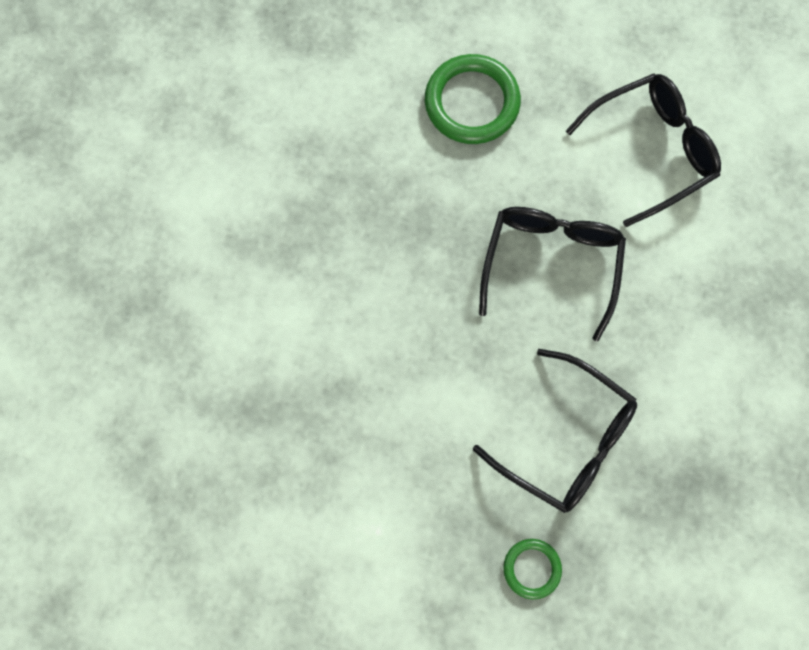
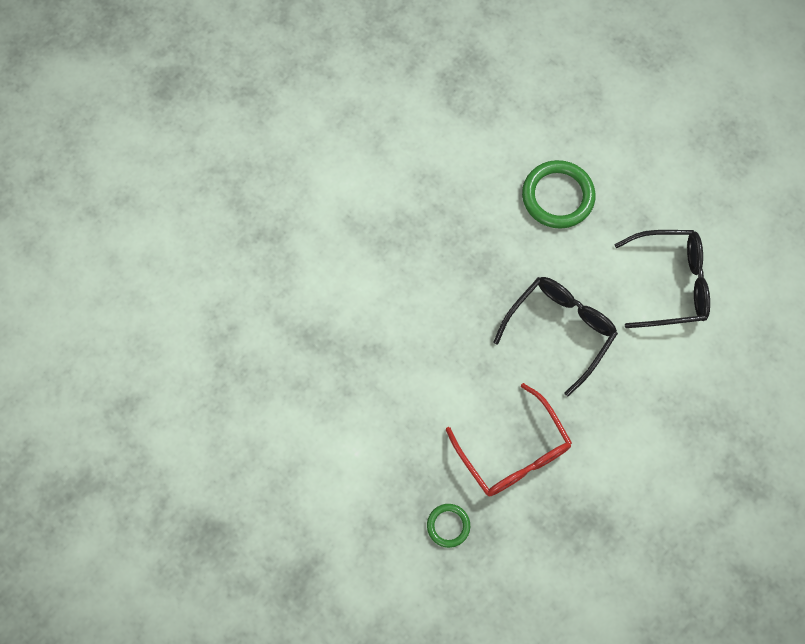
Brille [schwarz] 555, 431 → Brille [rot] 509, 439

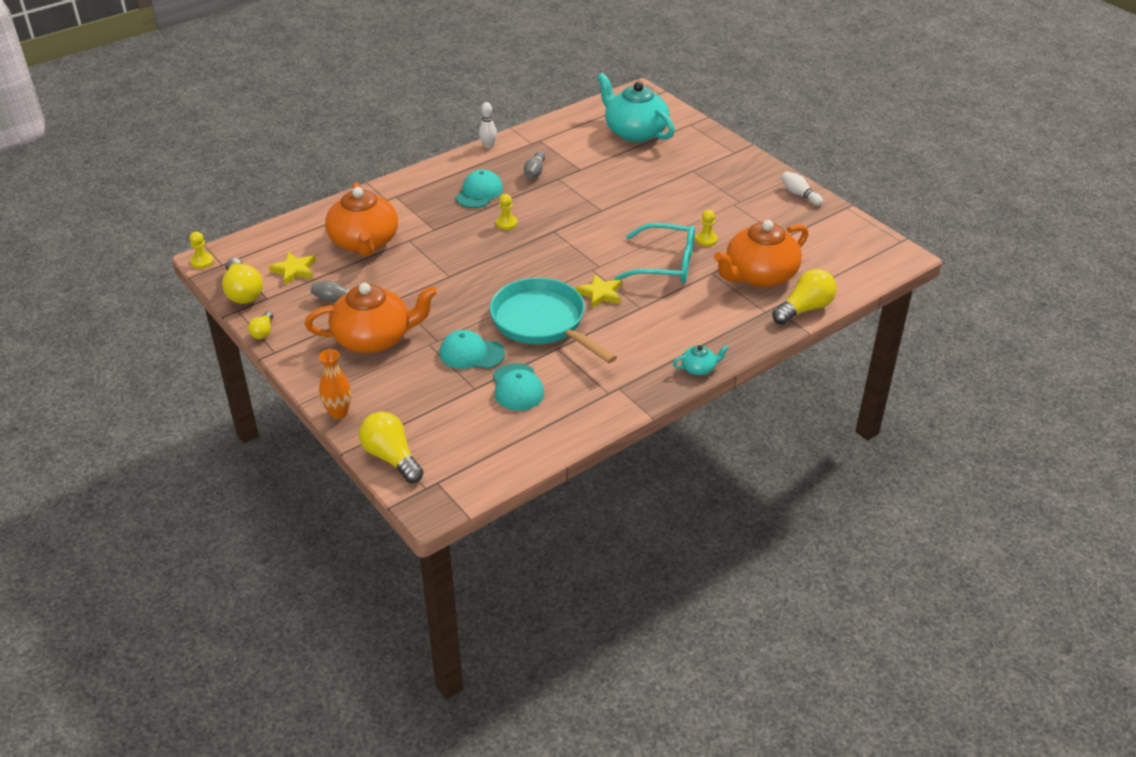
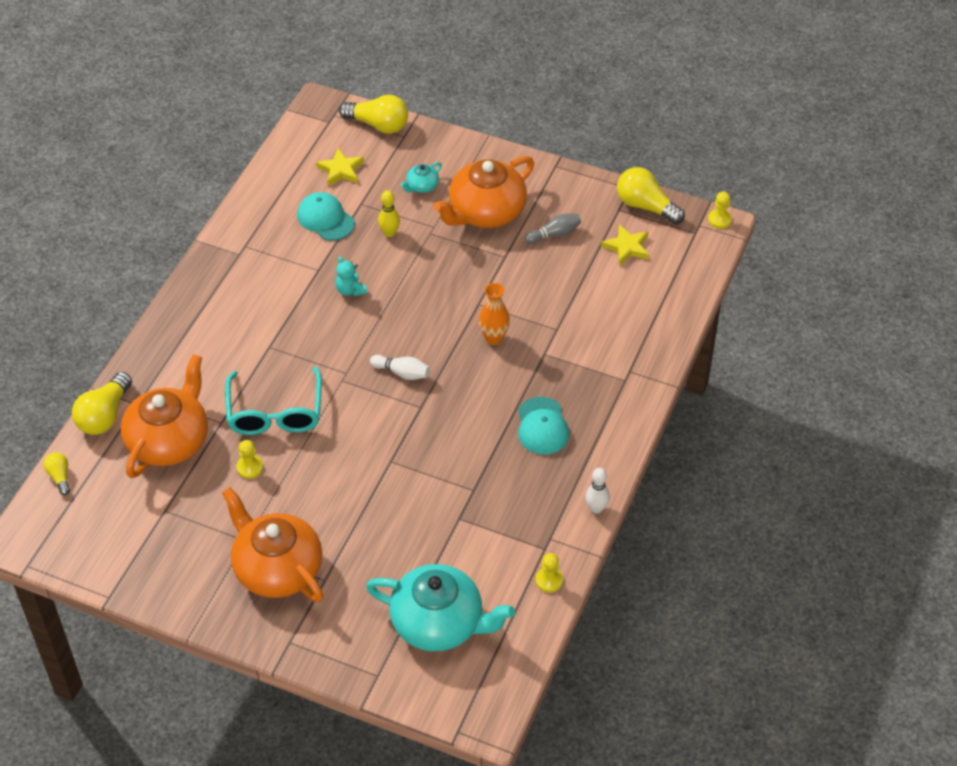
Bowlingkegel [grau] 534, 165 → -
Glühbirne [gelb] 260, 325 → Glühbirne [gelb] 56, 473, shifted
Vase [orange] 335, 384 → Vase [orange] 494, 314, shifted
Teekanne [orange] 361, 219 → Teekanne [orange] 272, 544, shifted
Bauer [gelb] 506, 212 → Bauer [gelb] 549, 573, shifted
Stern [gelb] 598, 291 → Stern [gelb] 340, 167, shifted
Teekanne [türkis] 701, 360 → Teekanne [türkis] 421, 177, shifted
Bowlingkegel [weiß] 802, 188 → Bowlingkegel [weiß] 400, 367, shifted
Kappe [türkis] 472, 349 → Bowlingkegel [gelb] 389, 213
Pfanne [türkis] 553, 320 → Teddybär [türkis] 351, 276
Brille [türkis] 654, 253 → Brille [türkis] 273, 401, 75 degrees counterclockwise

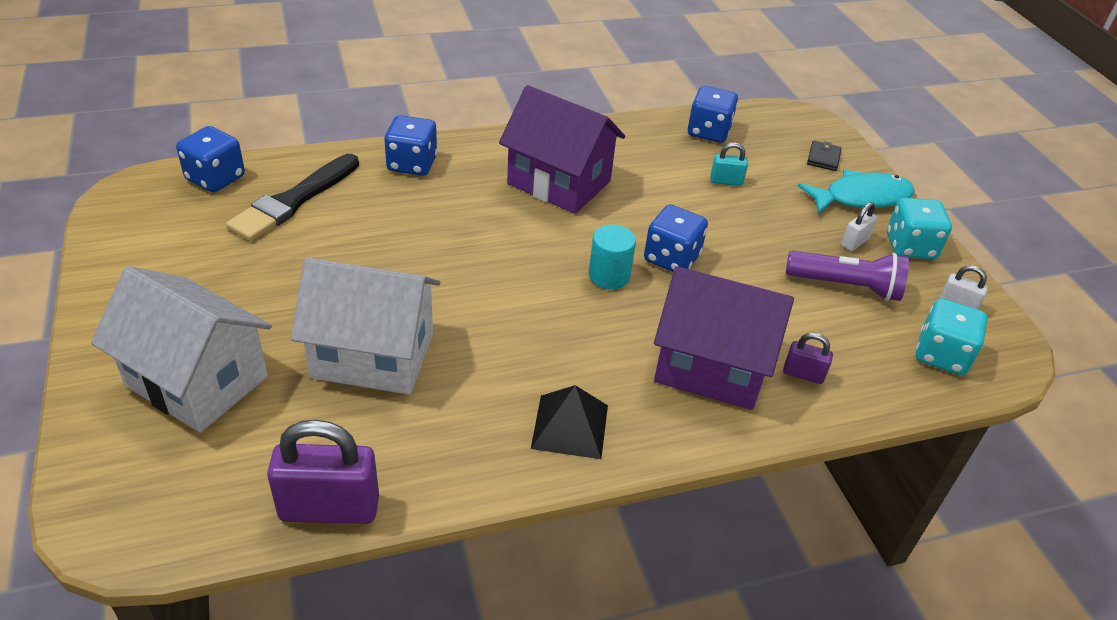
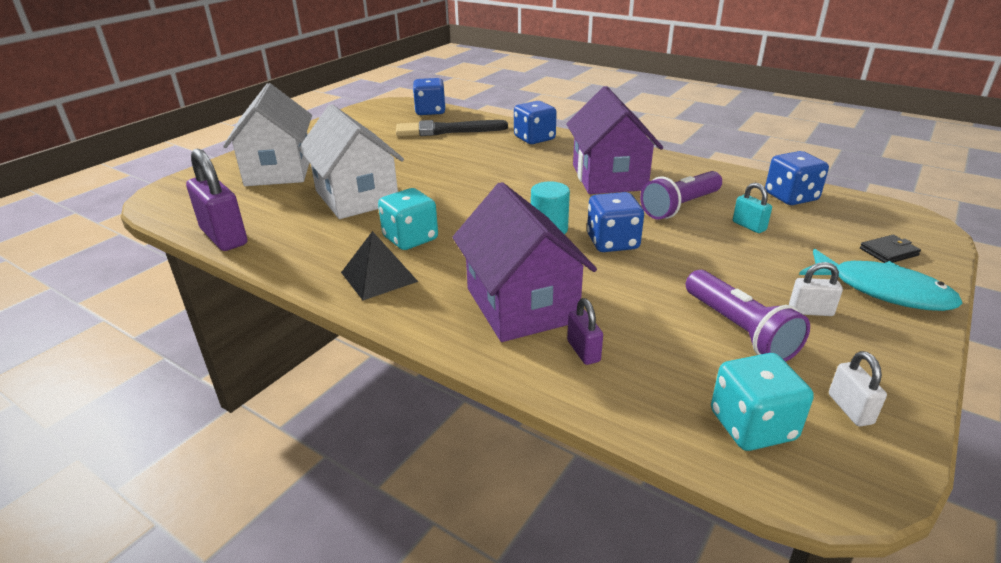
- → Taschenlampe [lila] 681, 195
Spielwürfel [türkis] 919, 228 → Spielwürfel [türkis] 408, 219, shifted

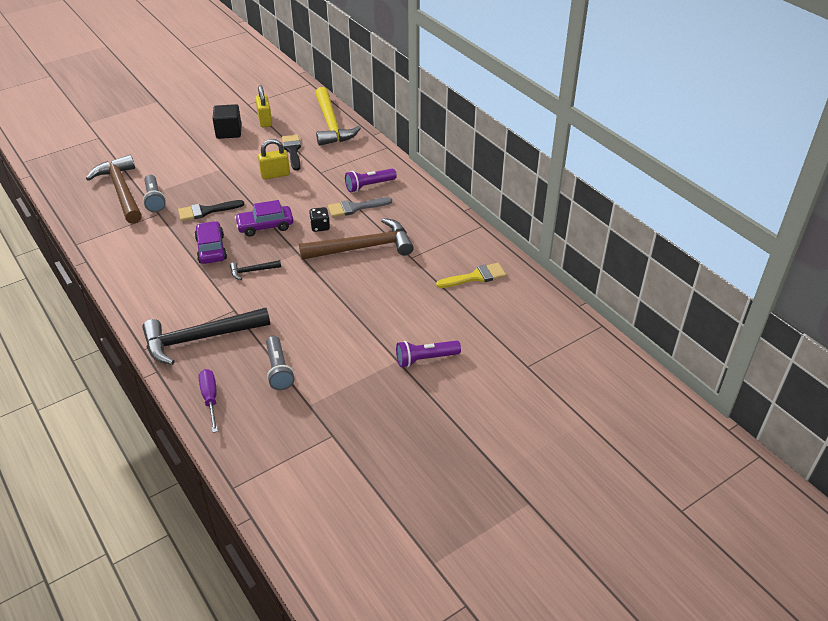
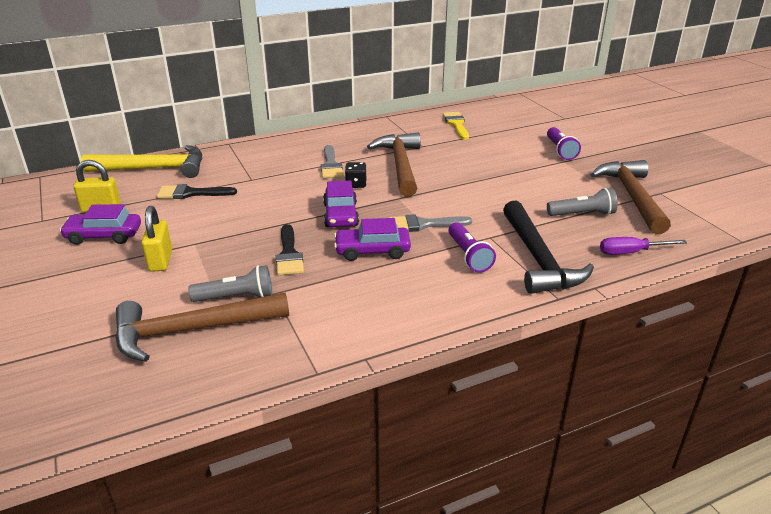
- → Hammer [braun] 631, 197
Vorhängeschloss [gelb] 274, 159 → Vorhängeschloss [gelb] 156, 239, shifted
Taschenlampe [lila] 371, 180 → Taschenlampe [lila] 472, 247, shifted
Kubus [schwarz] 227, 121 → Auto [lila] 100, 224
Hammer [schwarz] 255, 270 → Pinsel [grau] 430, 223

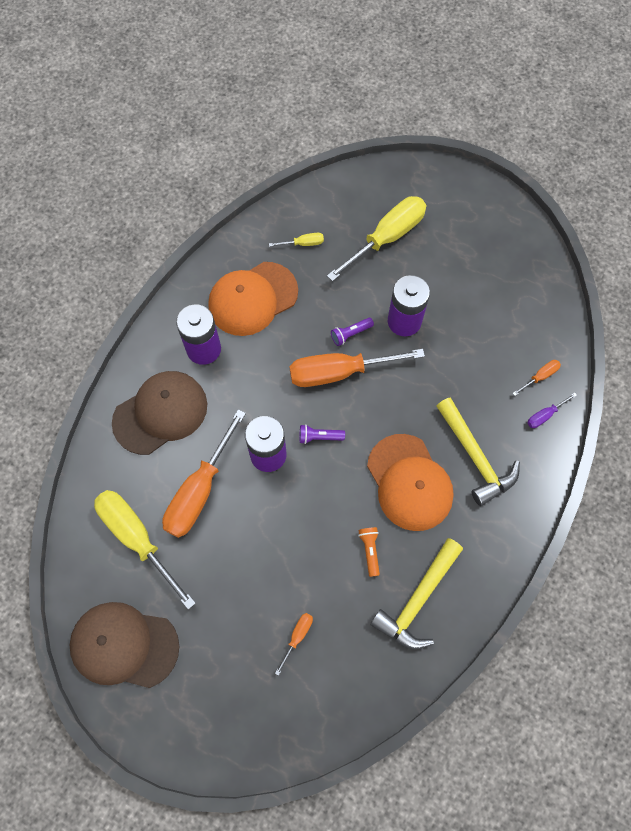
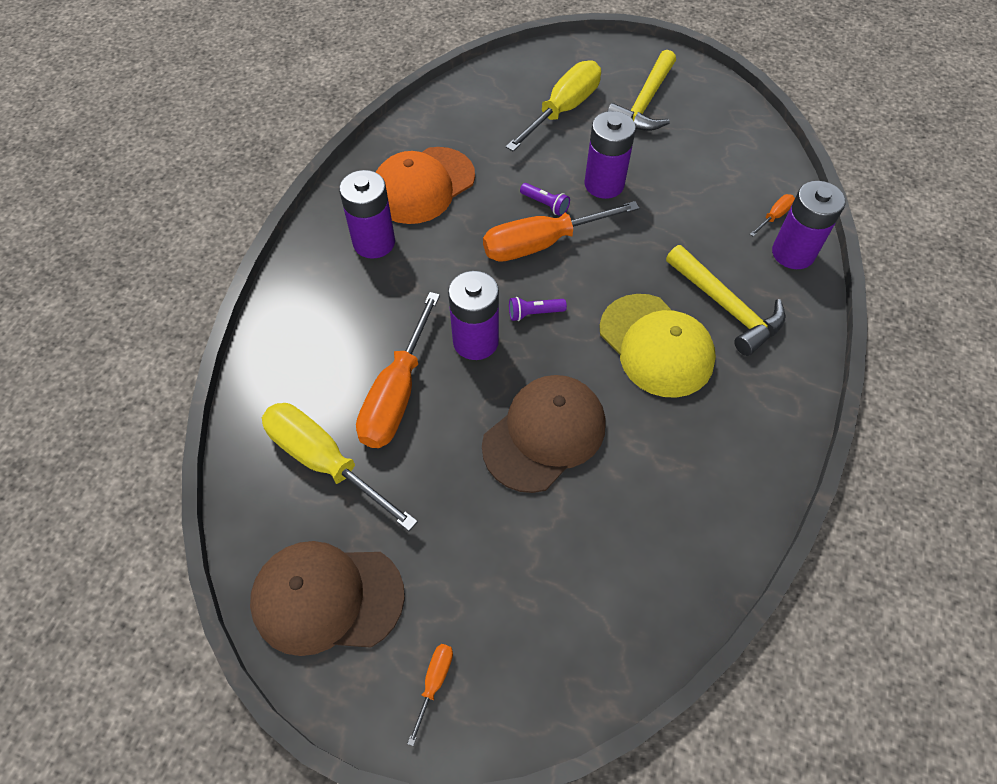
Schraubenzieher [gelb] 296, 240 → -
Taschenlampe [orange] 369, 552 → -
Kappe [braun] 159, 413 → Kappe [braun] 544, 434, shifted
Schraubenzieher [orange] 294, 644 → Schraubenzieher [orange] 430, 695, shifted
Hammer [gelb] 416, 594 → Hammer [gelb] 641, 90, shifted
Schraubenzieher [lila] 552, 410 → Batterie [lila] 809, 225
Kappe [orange] 410, 482 → Kappe [gelb] 657, 346
Taschenlampe [lila] 352, 332 → Taschenlampe [lila] 545, 199, 105 degrees counterclockwise

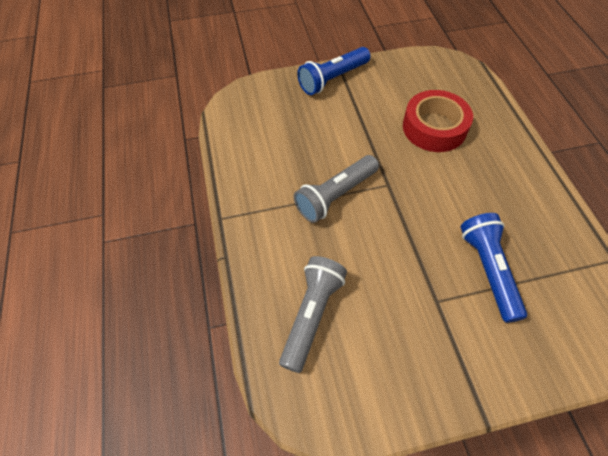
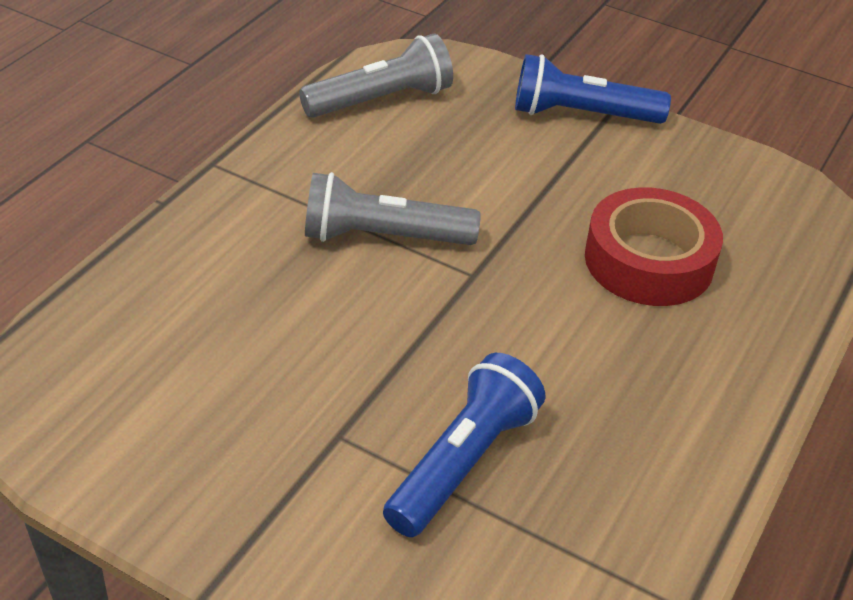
Taschenlampe [grau] 313, 314 → Taschenlampe [grau] 376, 76, shifted

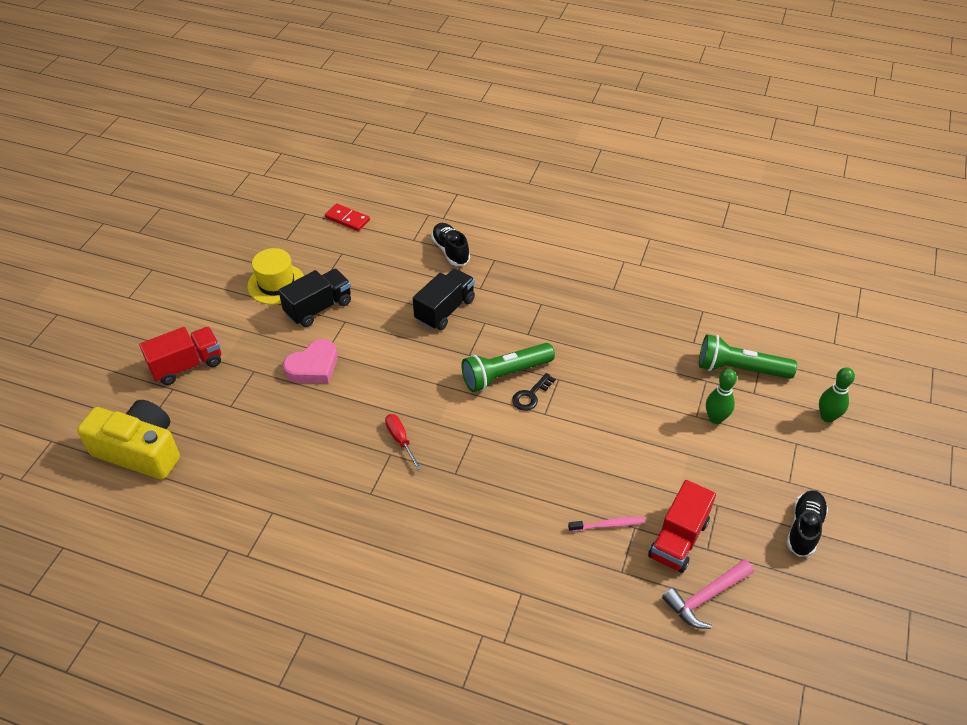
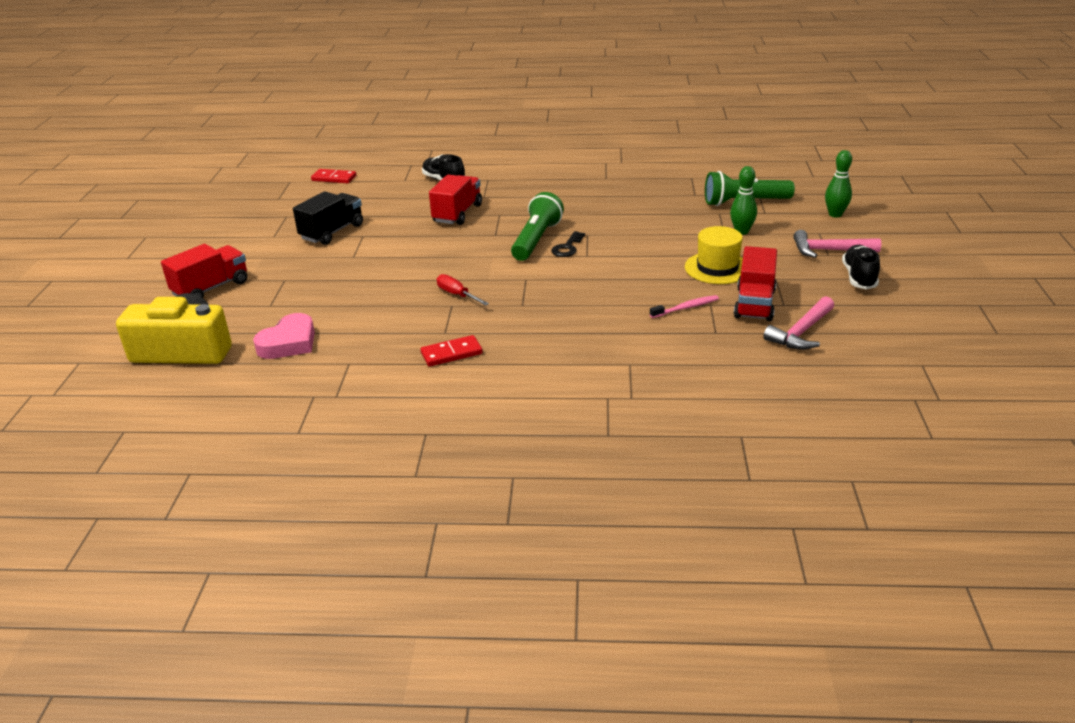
- → Dominostein [rot] 451, 351
- → Hammer [rosa] 837, 244
Hut [gelb] 275, 276 → Hut [gelb] 714, 255, shifted
Herz [rosa] 310, 361 → Herz [rosa] 284, 336, shifted
Lastwagen [schwarz] 444, 299 → Lastwagen [rot] 455, 200
Taschenlampe [grün] 508, 367 → Taschenlampe [grün] 537, 226, 150 degrees clockwise

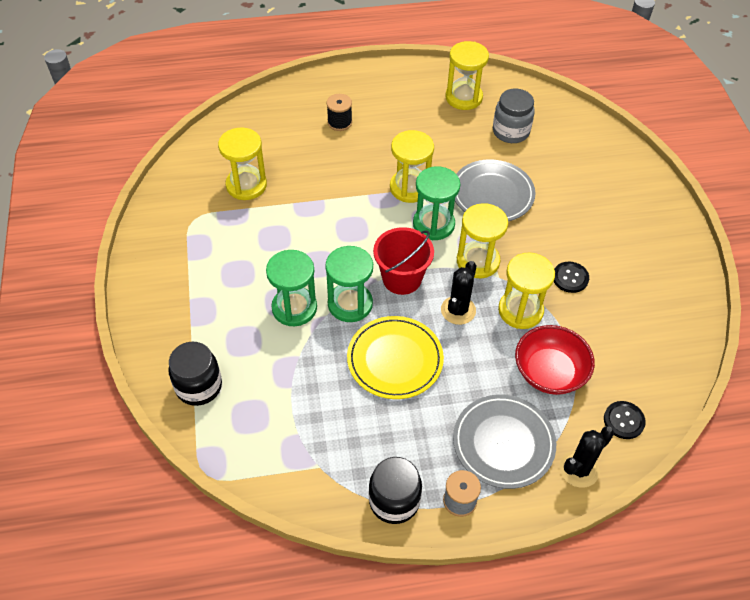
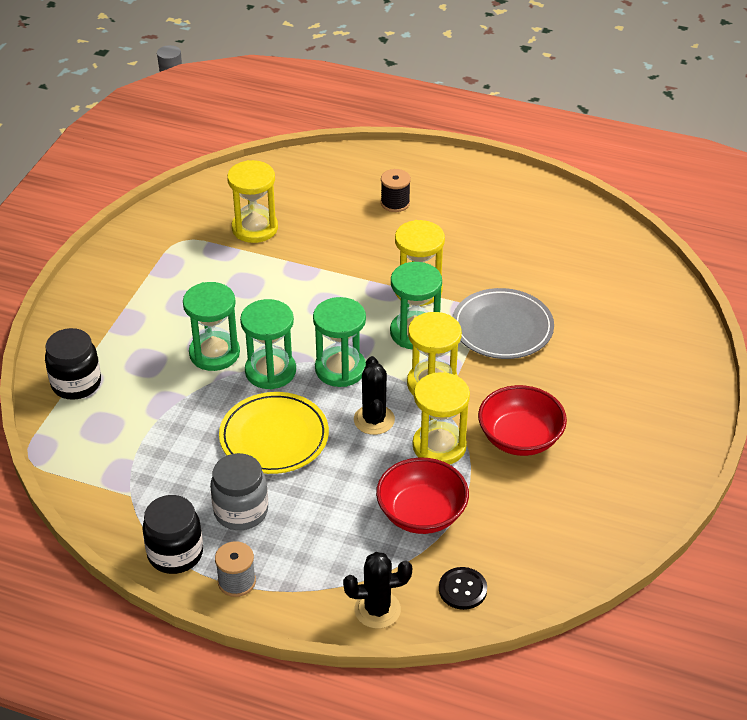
Sanduhr [gelb] 467, 75 → -
Teller [grau] 504, 442 → -
Einmachglas [grau] 514, 115 → Einmachglas [grau] 239, 491, shifted
Eimer [rot] 403, 261 → Sanduhr [grün] 339, 342
Knopf [schwarz] 571, 277 → Schüssel [rot] 522, 420
Kaktus [schwarz] 458, 293 → Kaktus [schwarz] 374, 395, 60 degrees counterclockwise

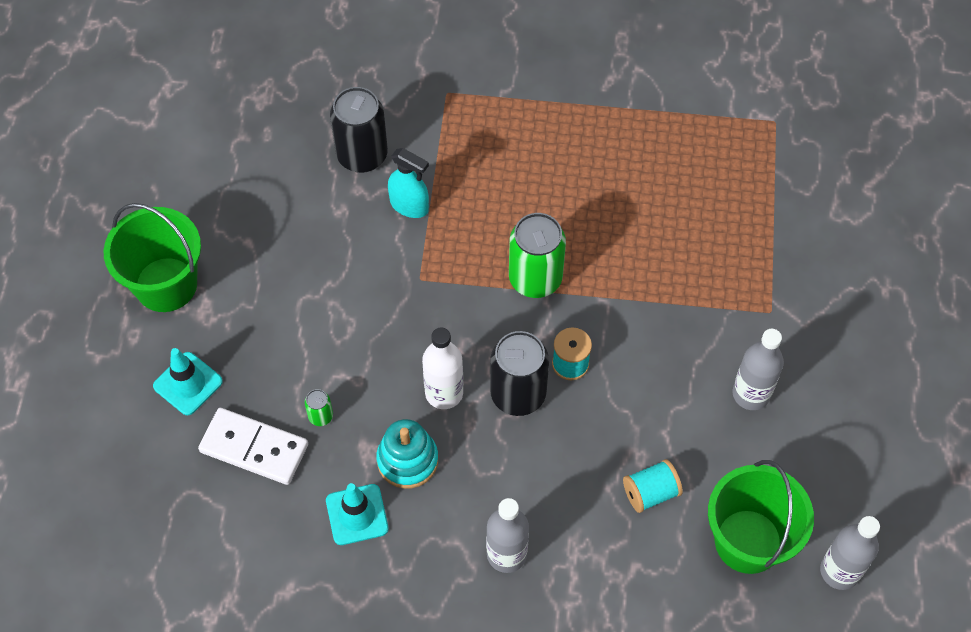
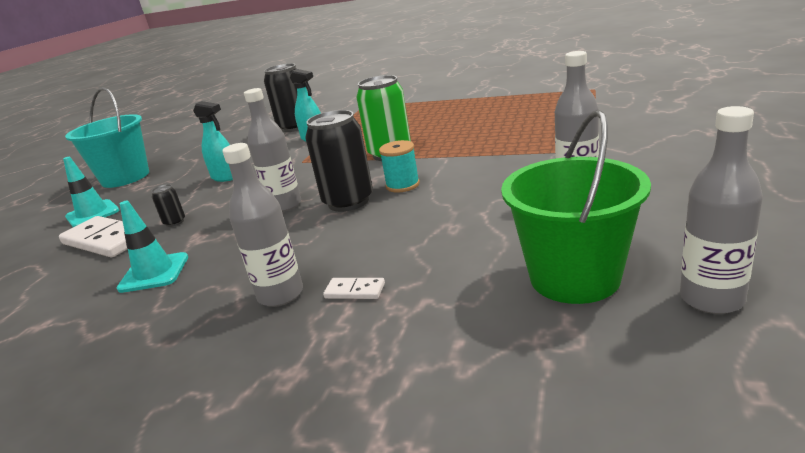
Stapelspielzeug [türkis] 407, 454 → -
Garnrolle [türkis] 653, 486 → -
- → Sprühflasche [türkis] 213, 141
- → Dominostein [weiß] 354, 288
Eimer [grün] 152, 257 → Eimer [türkis] 107, 137
Dose [grün] 319, 407 → Dose [schwarz] 168, 205
Flasche [weiß] 442, 368 → Flasche [grau] 272, 150

